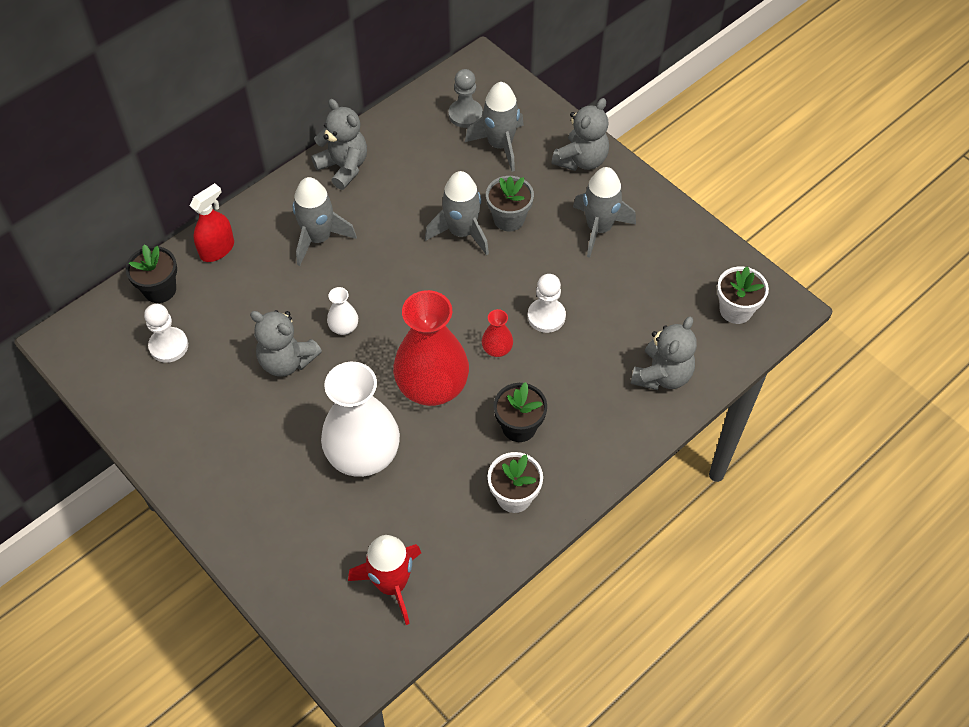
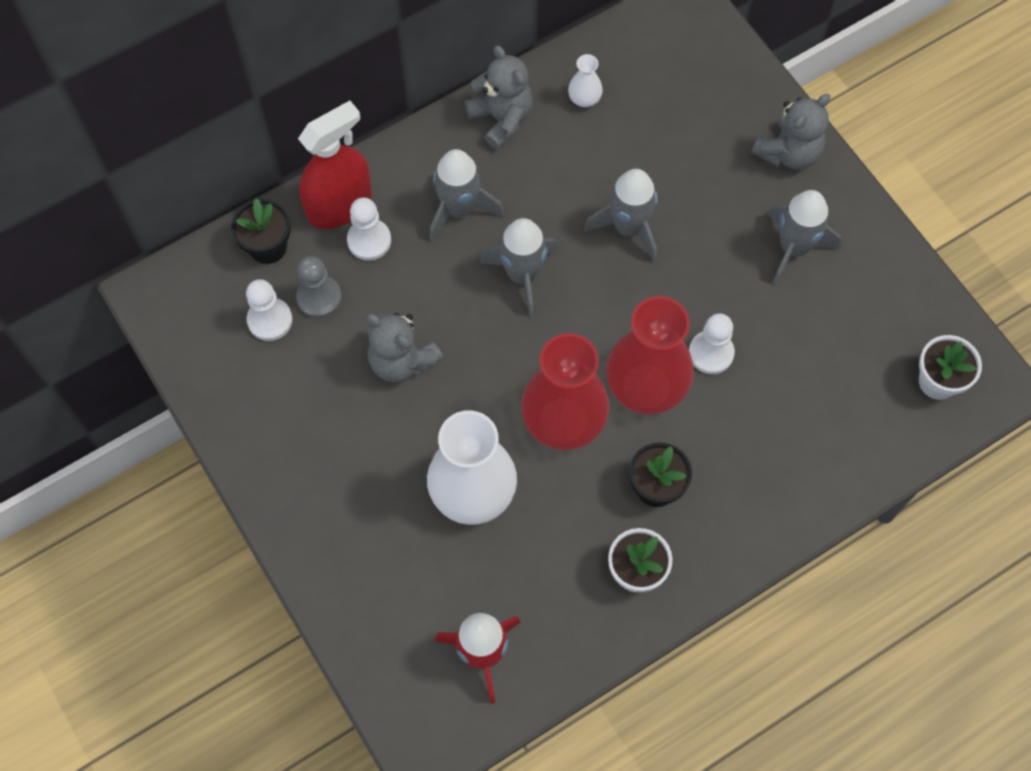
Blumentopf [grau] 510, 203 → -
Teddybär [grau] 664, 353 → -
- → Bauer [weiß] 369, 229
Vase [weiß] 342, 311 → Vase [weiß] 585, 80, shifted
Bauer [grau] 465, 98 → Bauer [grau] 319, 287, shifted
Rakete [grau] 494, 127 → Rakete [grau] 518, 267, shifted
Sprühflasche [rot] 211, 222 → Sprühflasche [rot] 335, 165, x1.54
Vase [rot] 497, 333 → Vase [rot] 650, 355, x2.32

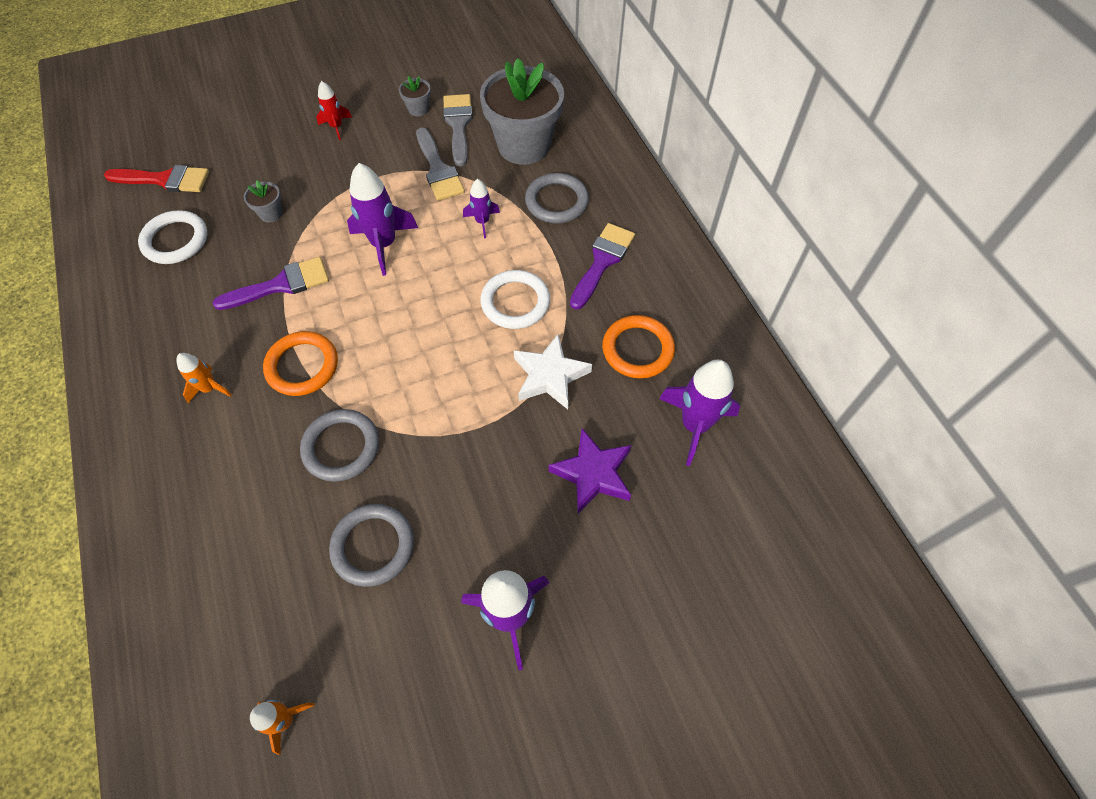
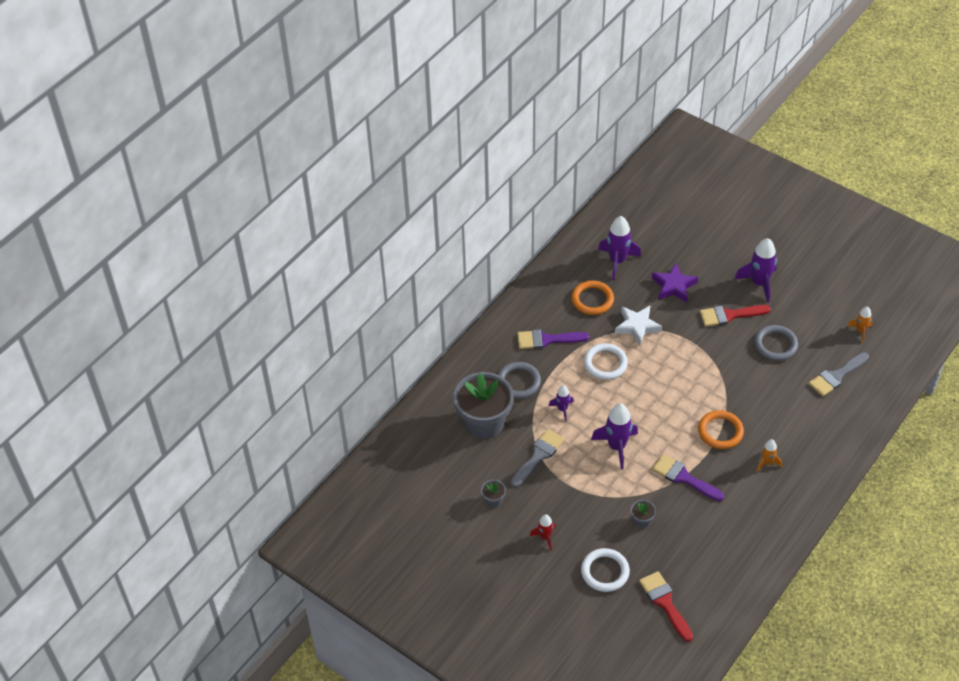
Ring [grau] 339, 445 → -
- → Pinsel [rot] 735, 316
Ring [weiß] 172, 237 → Ring [weiß] 605, 570, shifted
Pinsel [grau] 458, 130 → Pinsel [grau] 839, 374, shifted

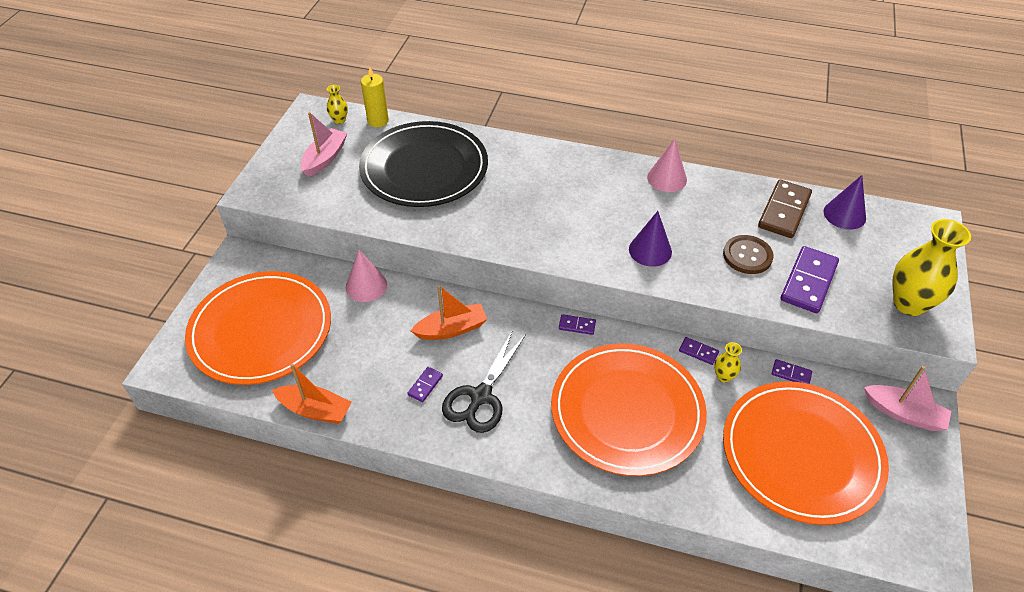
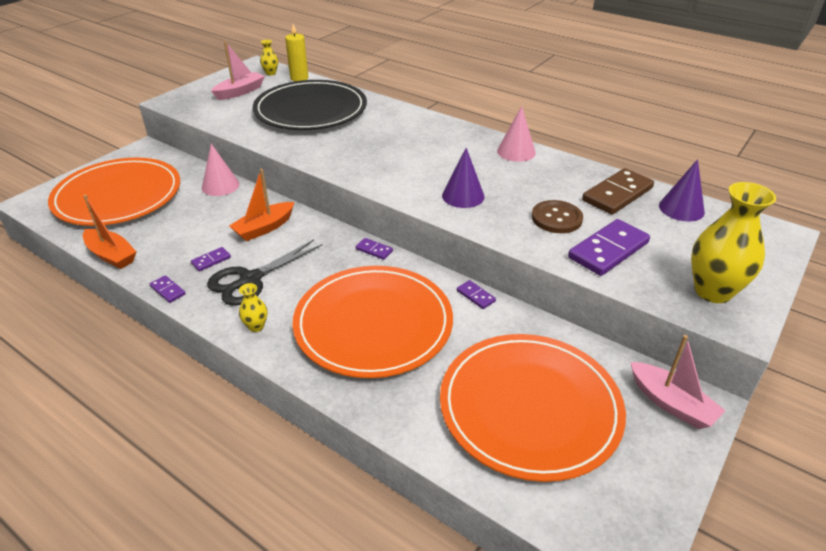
Vase [gelb] 728, 362 → Vase [gelb] 253, 307, shifted
Dominostein [lila] 792, 371 → Dominostein [lila] 168, 289, shifted
Boot [orange] 449, 312 → Boot [orange] 261, 205, 135 degrees clockwise

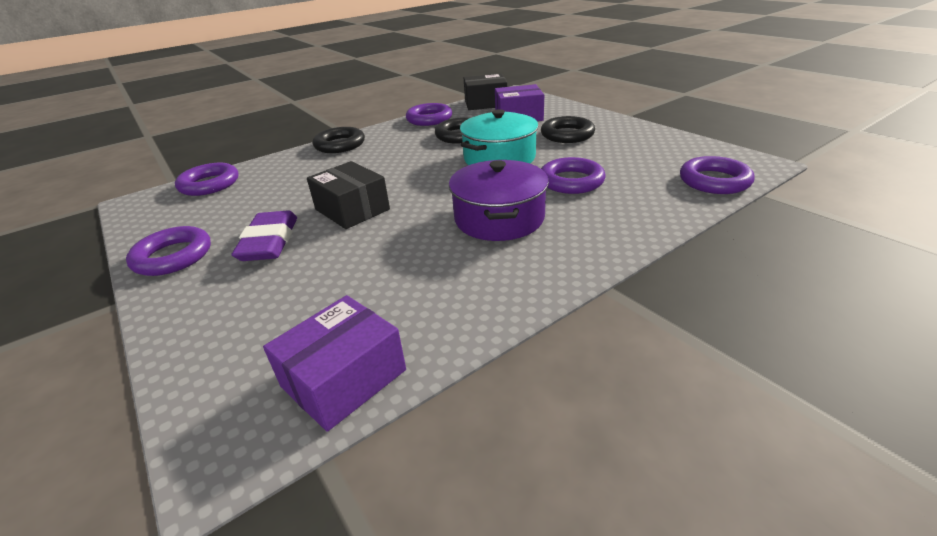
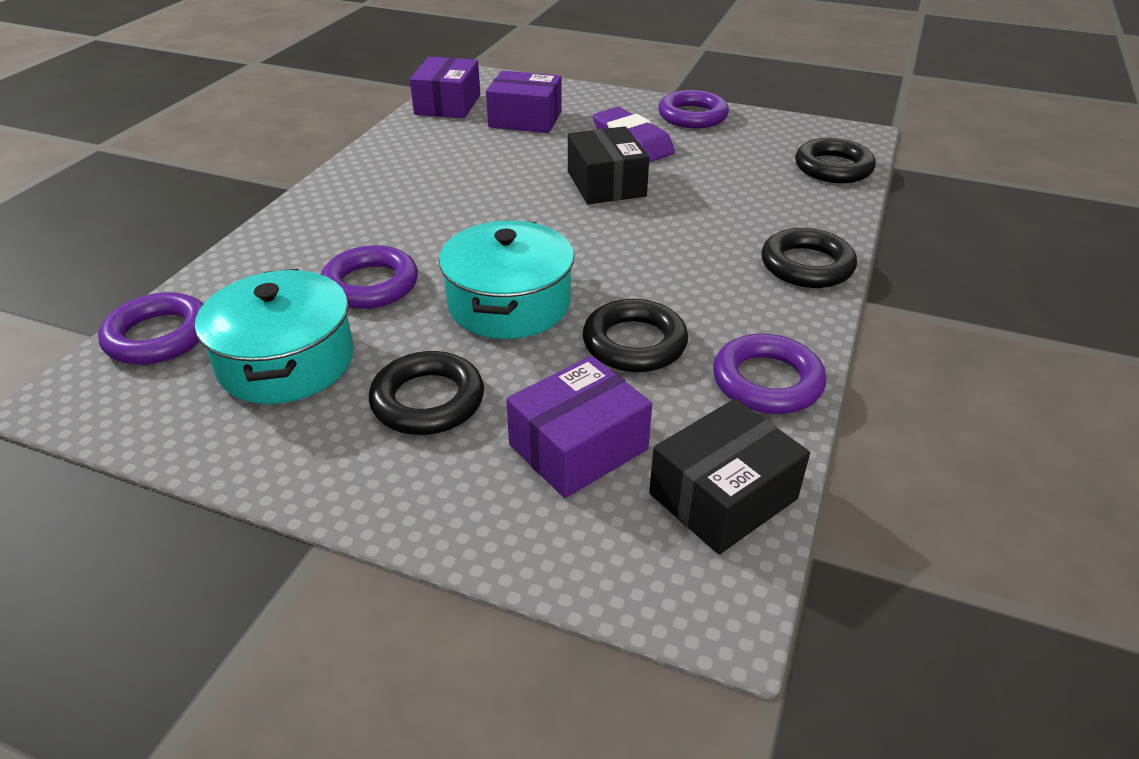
Kochtopf [lila] 499, 200 → -
- → Kochtopf [türkis] 274, 336
- → Schachtel [lila] 524, 102
Ring [lila] 206, 179 → Ring [schwarz] 835, 160
Schachtel [schwarz] 348, 195 → Schachtel [schwarz] 608, 165, 60 degrees clockwise

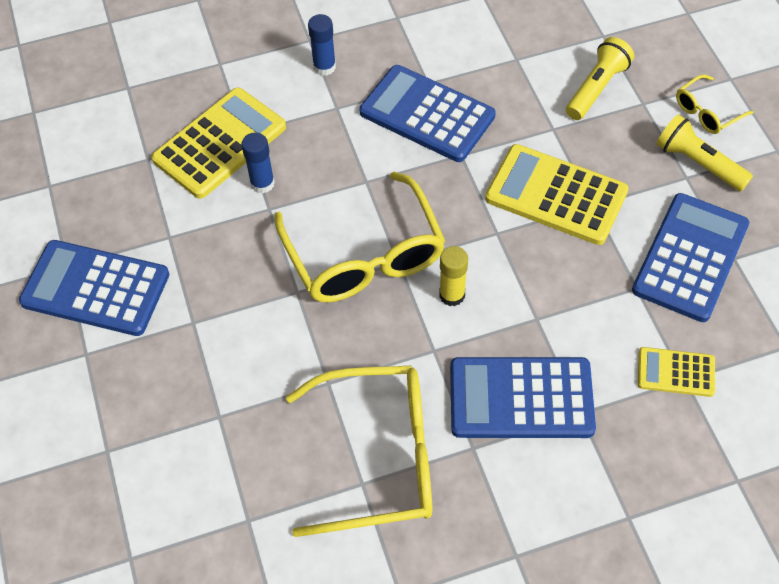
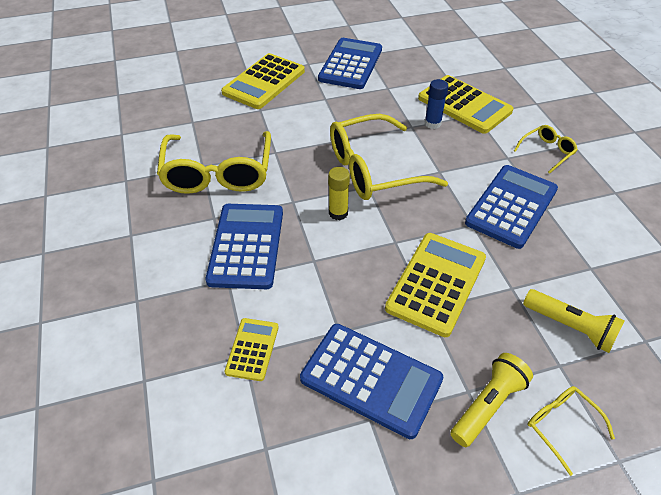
- → Taschenrechner [gelb] 263, 81
Klebestift [blau] 322, 45 → Brille [gelb] 546, 149

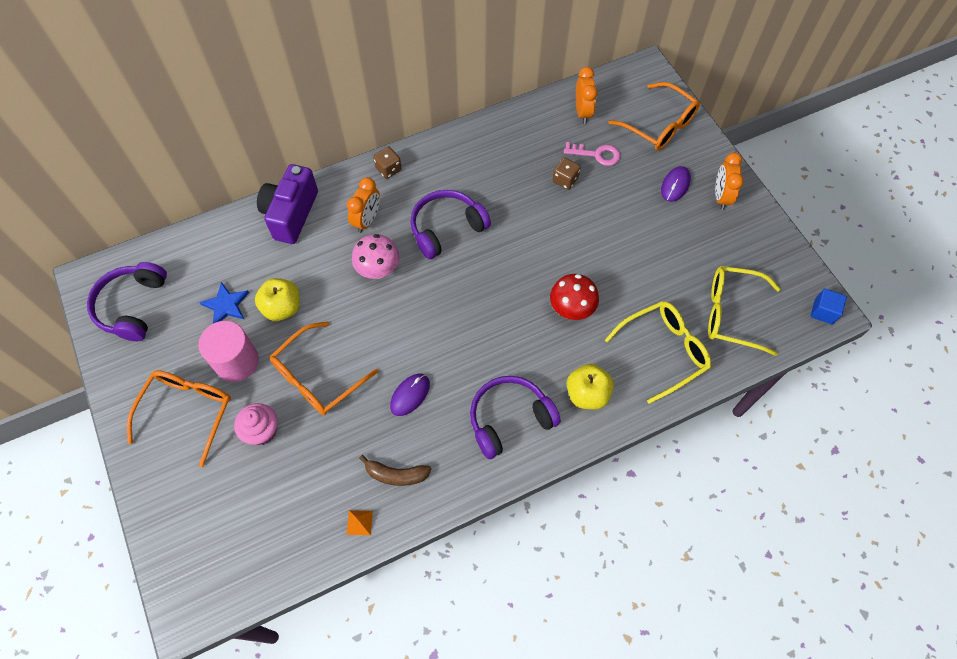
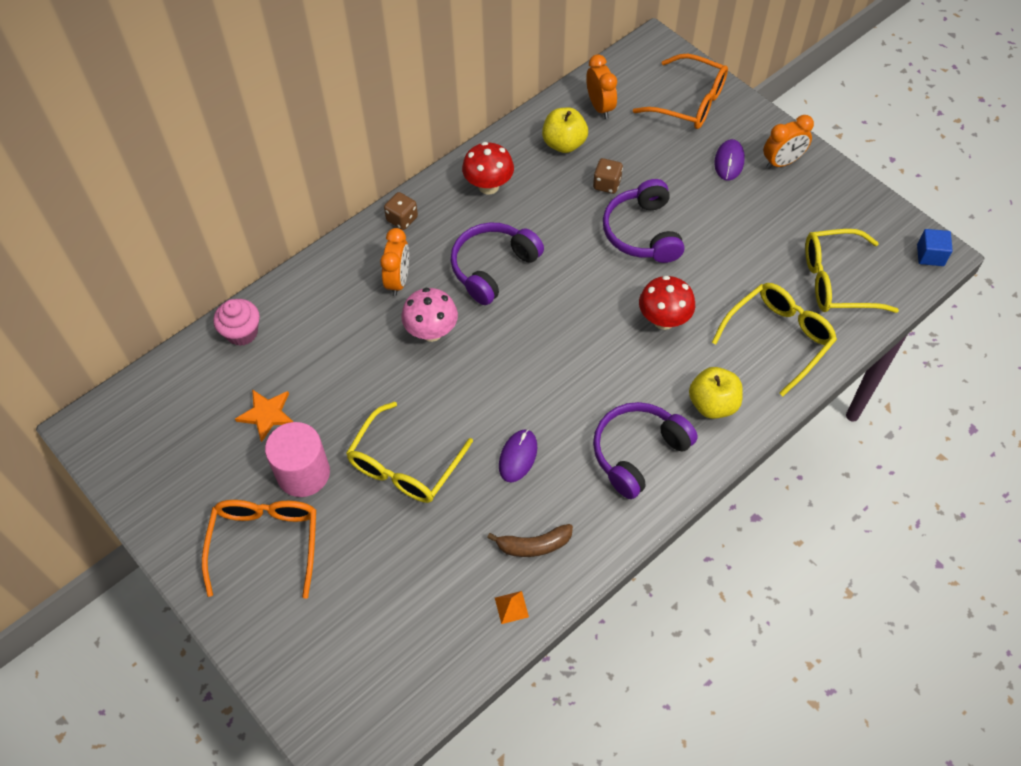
Kamera [lila] 287, 204 → -
Schlüssel [rosa] 592, 154 → -
- → Pilz [rot] 488, 168
Kopfhörer [lila] 127, 301 → Kopfhörer [lila] 643, 221, shifted
Muffin [rosa] 256, 424 → Muffin [rosa] 236, 322, shifted
Apfel [gelb] 277, 299 → Apfel [gelb] 565, 130, shifted
Stern [blau] 224, 303 → Stern [orange] 264, 415
Brille [orange] 324, 368 → Brille [gelb] 409, 452
Wecker [orange] 729, 181 → Wecker [orange] 788, 142, 105 degrees counterclockwise

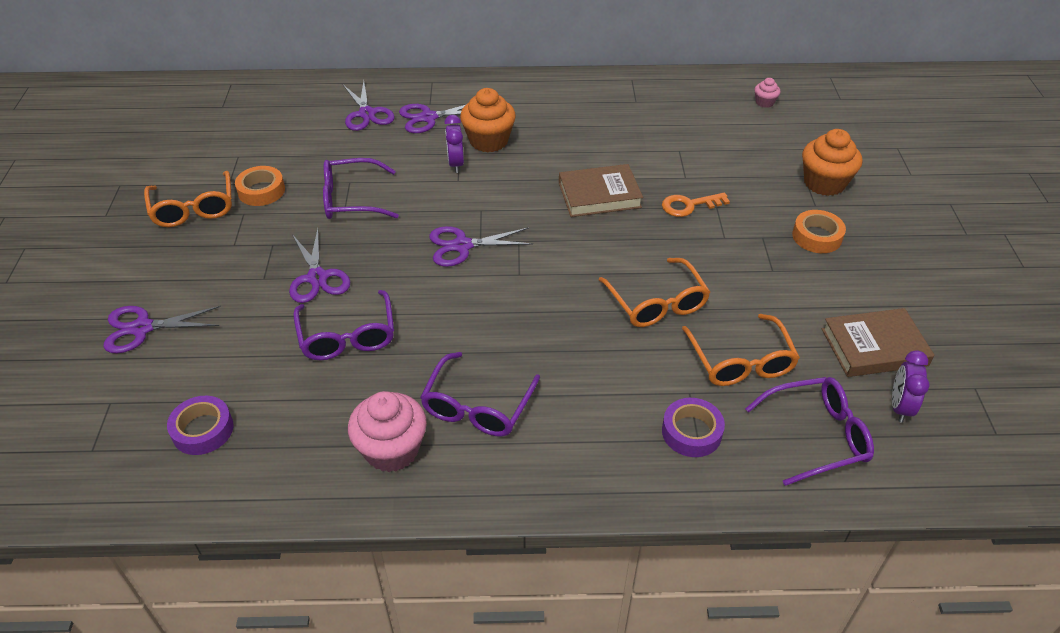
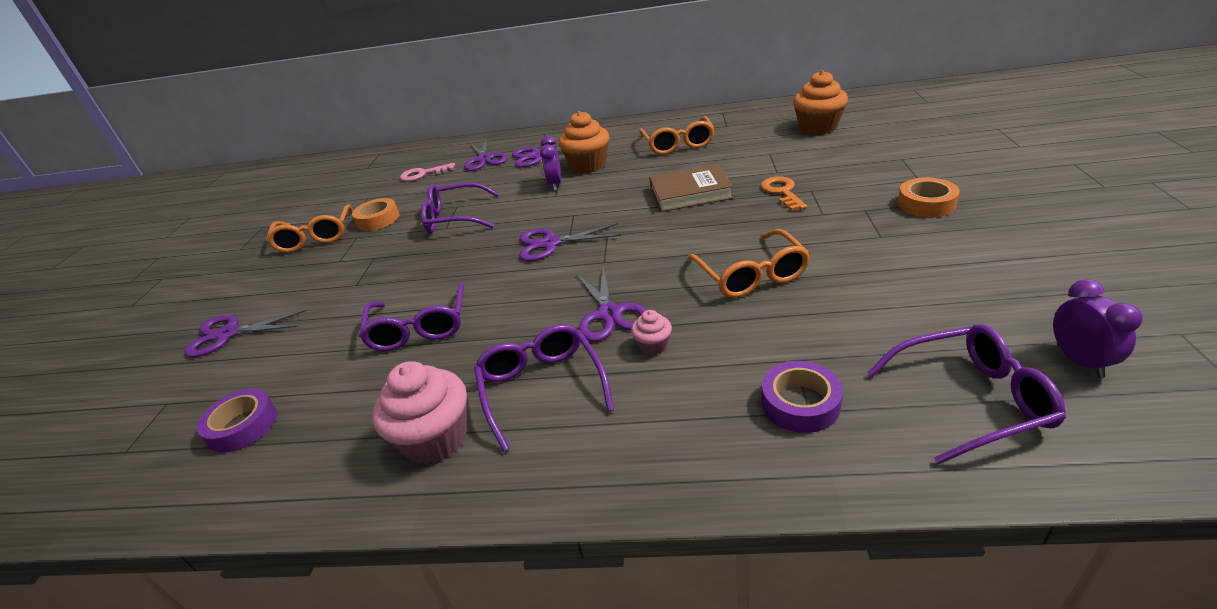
Buch [braun] 878, 342 → -
- → Schlüssel [rosa] 427, 172
Schere [lila] 319, 266 → Schere [lila] 611, 304, shifted
Brille [orange] 741, 350 → Brille [orange] 677, 135, shifted
Muffin [rosa] 767, 93 → Muffin [rosa] 651, 332, shifted
Muffin [orange] 832, 162 → Muffin [orange] 820, 102, shifted
Brille [lila] 480, 394 → Brille [lila] 544, 388, 135 degrees clockwise
Schlüssel [orange] 696, 205 → Schlüssel [orange] 784, 193, 90 degrees clockwise
Wecker [lila] 911, 386 → Wecker [lila] 1098, 328, 150 degrees clockwise

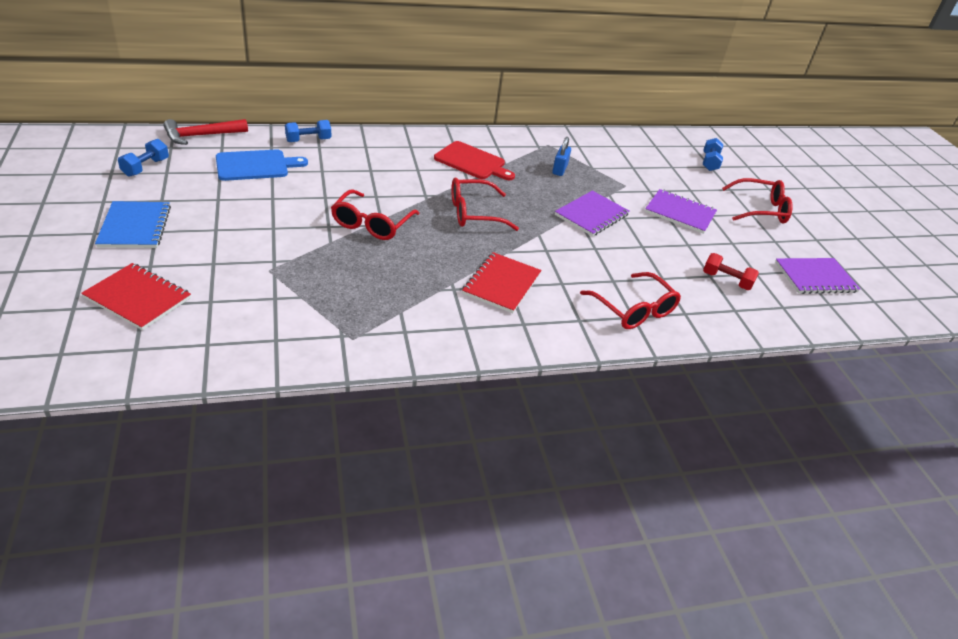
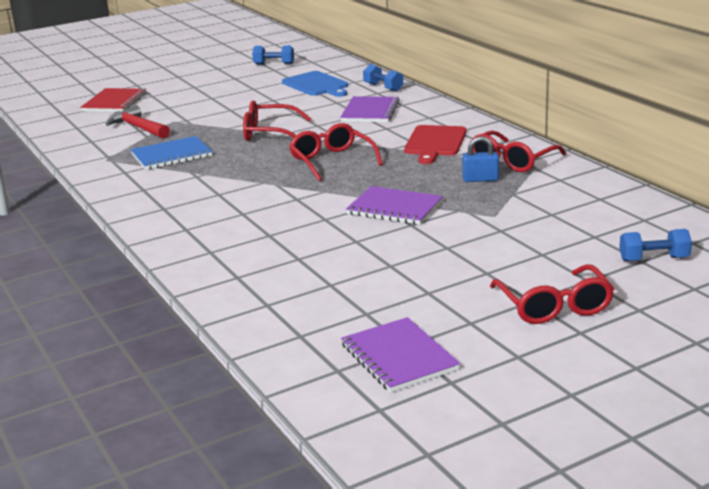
Notizbuch [rot] 501, 282 → -
Hantel [rot] 731, 271 → -
Notizbuch [blau] 133, 224 → Notizbuch [blau] 171, 153, shifted
Hammer [rot] 206, 132 → Hammer [rot] 138, 122, shifted
Brille [rot] 630, 300 → Brille [rot] 518, 151, shifted
Notizbuch [lila] 681, 211 → Notizbuch [lila] 370, 109, shifted

